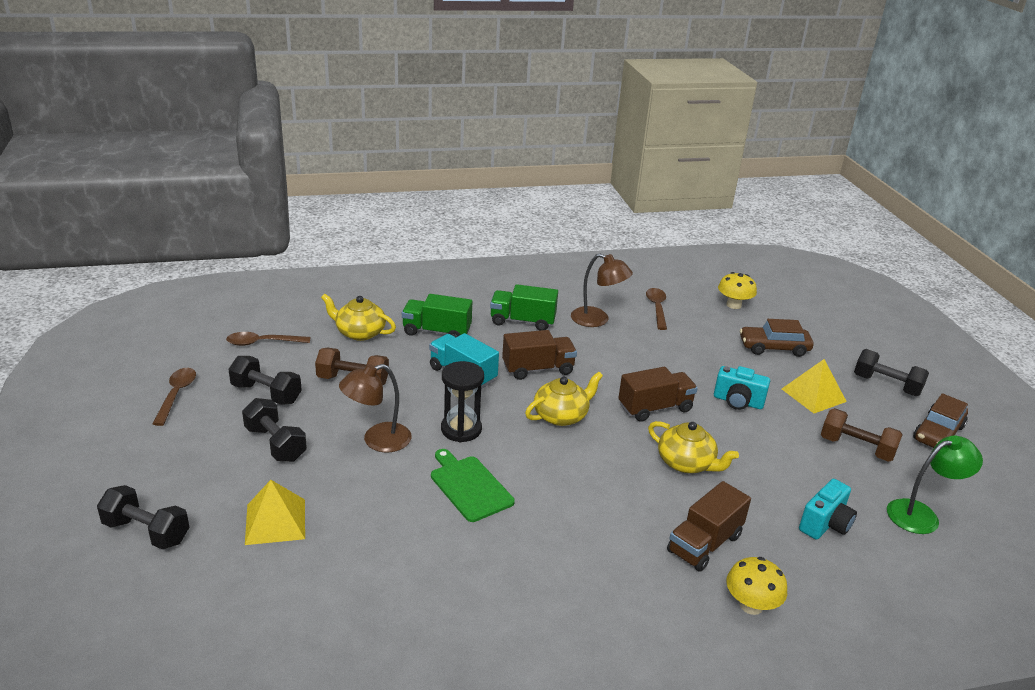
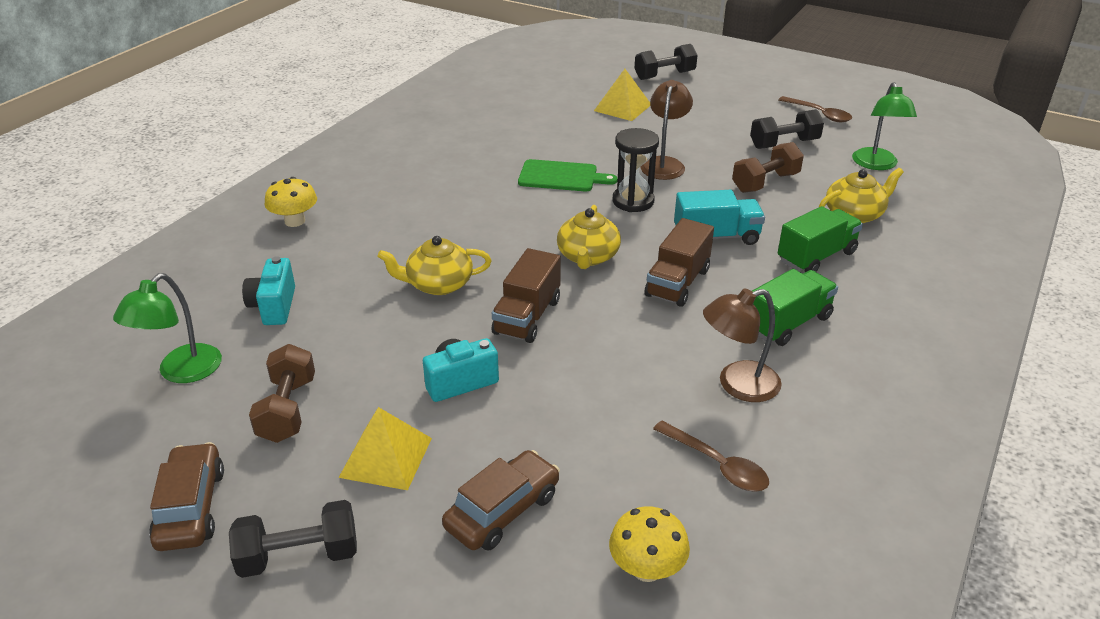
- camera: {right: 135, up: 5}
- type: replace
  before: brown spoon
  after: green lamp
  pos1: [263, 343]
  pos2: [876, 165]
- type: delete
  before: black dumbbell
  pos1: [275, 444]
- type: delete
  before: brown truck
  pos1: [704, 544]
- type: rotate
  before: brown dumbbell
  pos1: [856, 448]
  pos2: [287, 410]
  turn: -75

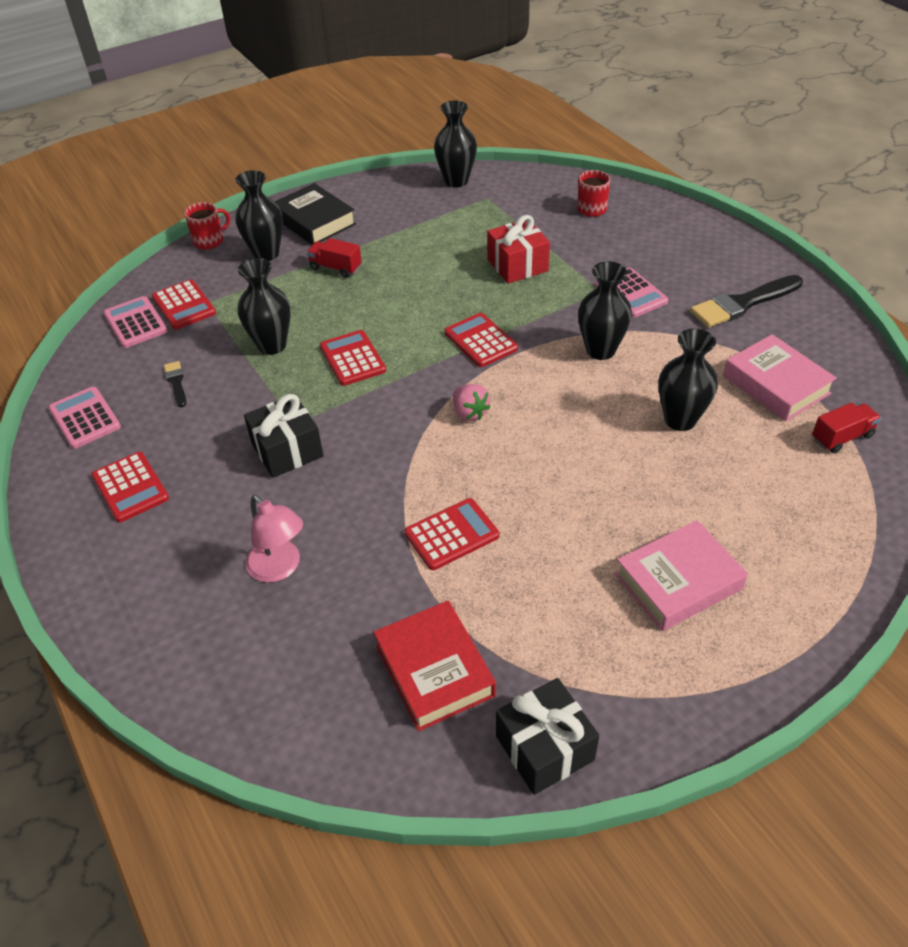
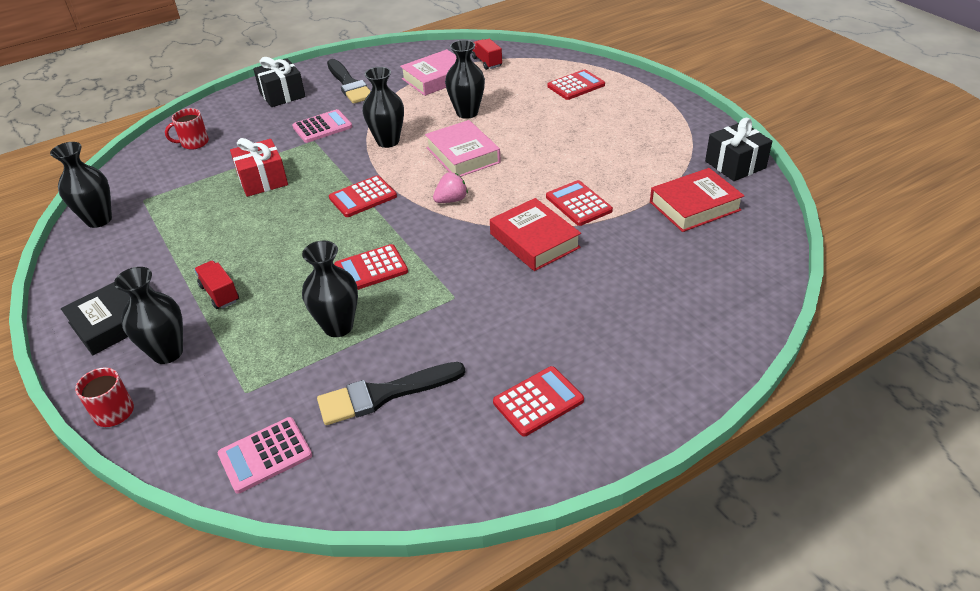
- camera: {right: -90, up: -5}
- type: delete
  before: pink calculator
  pos1: [85, 418]
- type: move
  before: red calculator
  pos1: [184, 305]
  pos2: [576, 86]
- type: resize
  before: black brush
  pos1: [176, 382]
  pos2: [384, 394]
  scale: 2.04
- type: move
  before: black gift
  pos1: [287, 450]
  pos2: [282, 95]
- type: delete
  before: pink lamp
  pos1: [280, 568]
- type: rotate
  before: red truck
  pos1: [335, 268]
  pos2: [219, 293]
  turn: 120
- type: move
  before: pink book
  pos1: [678, 582]
  pos2: [463, 155]
- type: insert
  after: red book
  pos2: [534, 241]

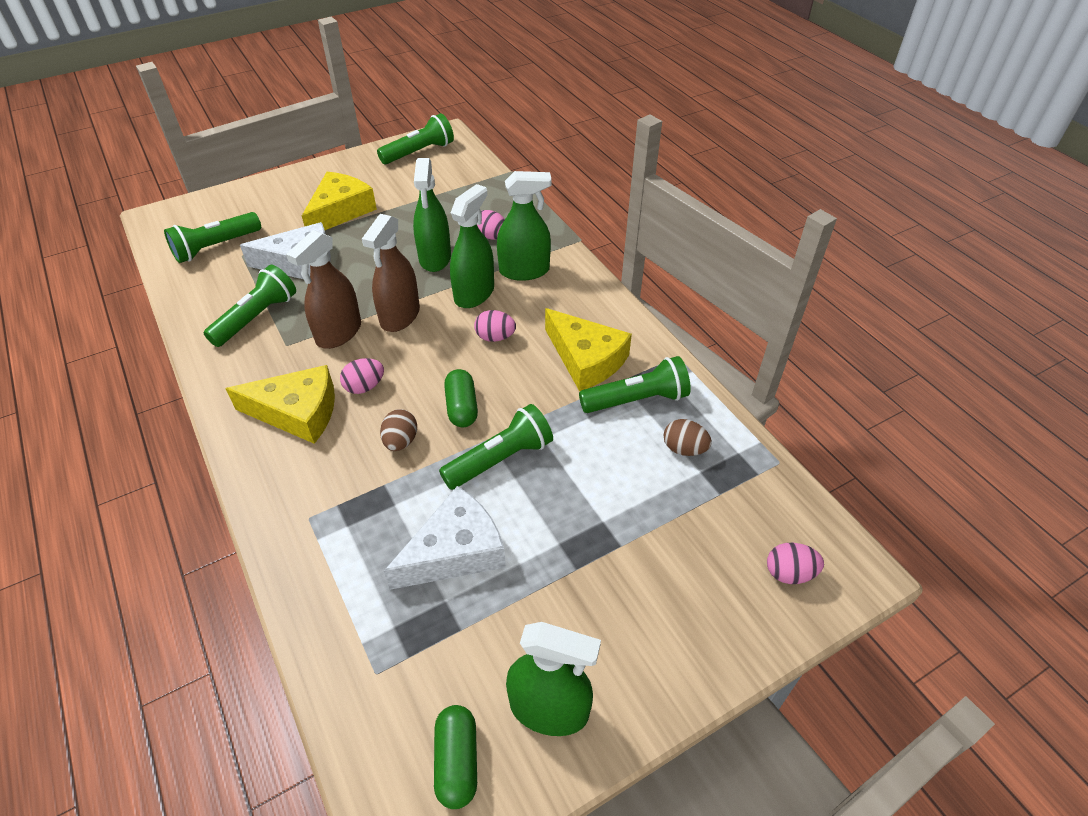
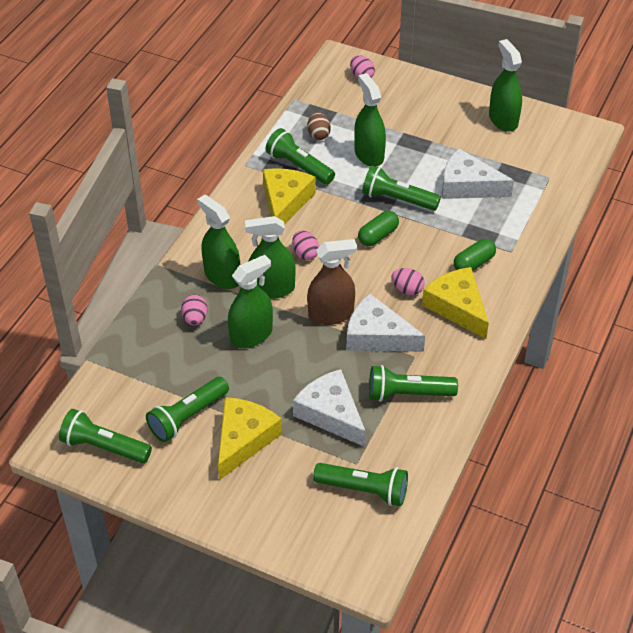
- camera: {right: -125, up: 0}
- type: replace
  before: brown spray bottle
  after: white cheese
  pos1: [339, 333]
  pos2: [377, 336]
- type: rotate
  before: yellow cheese
  pos1: [340, 211]
  pos2: [244, 440]
  turn: 120
- type: delete
  before: brown egg
  pos1: [401, 441]
- type: move
  before: green capsule
  pos1: [457, 761]
  pos2: [474, 263]
- type: insert
  after: green flashlight
  pos2: [187, 417]
- type: insert
  after: green spray bottle
  pos2: [369, 155]

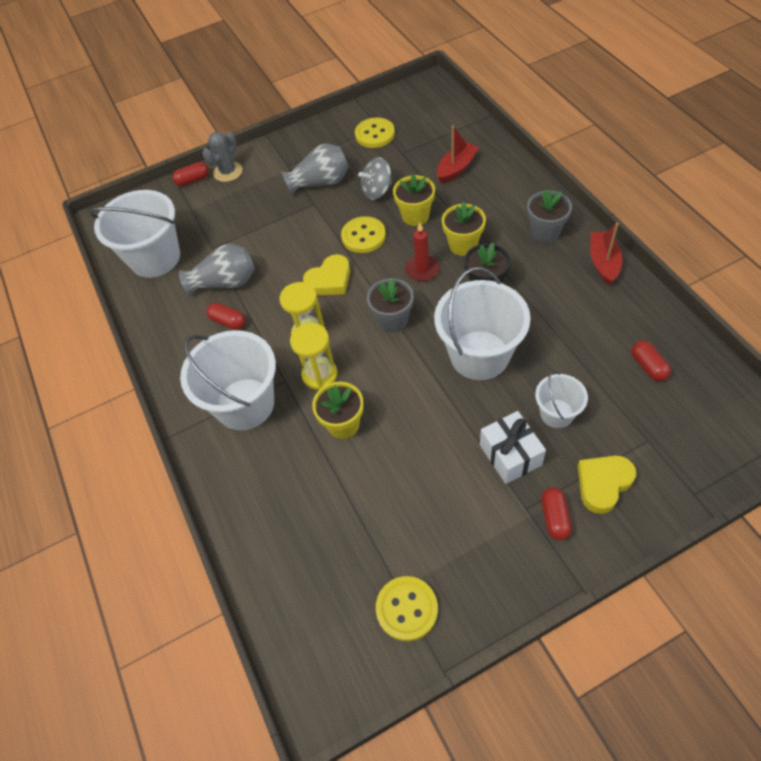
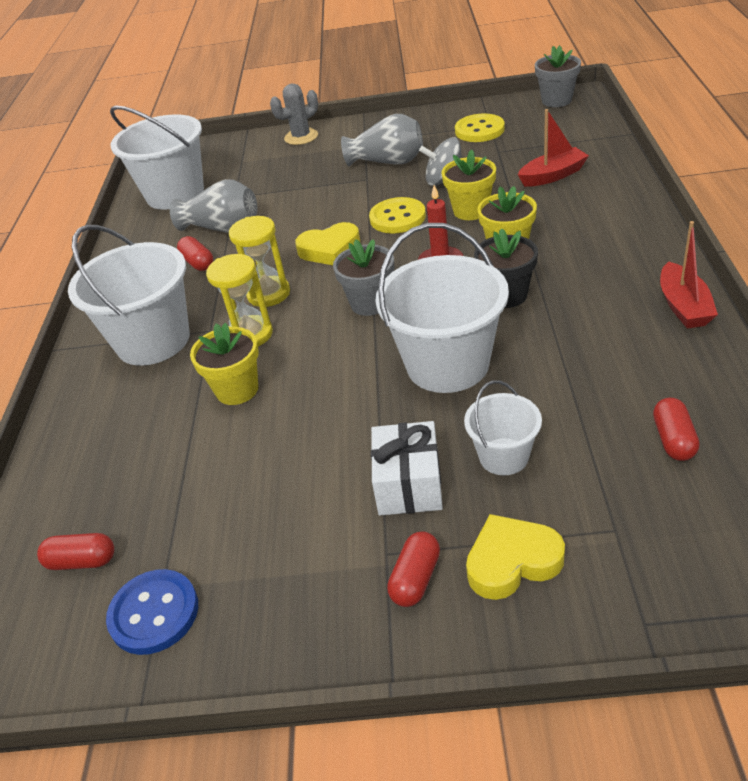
- camera: {right: 25, up: -15}
- type: move
  before: red capsule
  pos1: [193, 180]
  pos2: [82, 561]
- type: recolor
  before: yellow button
  after: blue button
  pos1: [407, 609]
  pos2: [154, 613]
- type: move
  before: grey flower pot
  pos1: [545, 232]
  pos2: [556, 100]
- type: rotate
  before: red boat
  pos1: [603, 262]
  pos2: [683, 306]
  turn: 150

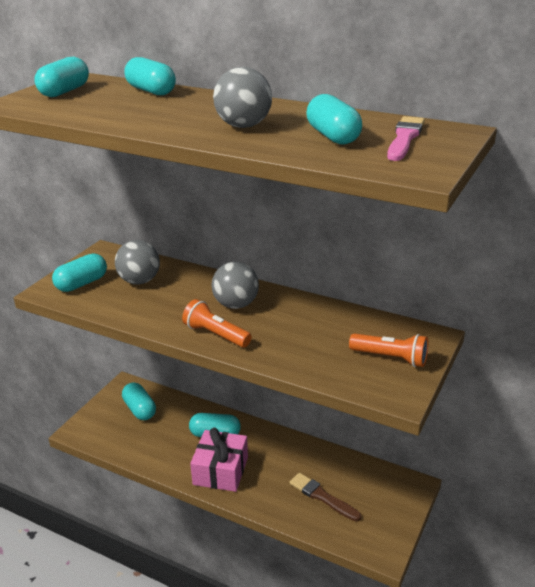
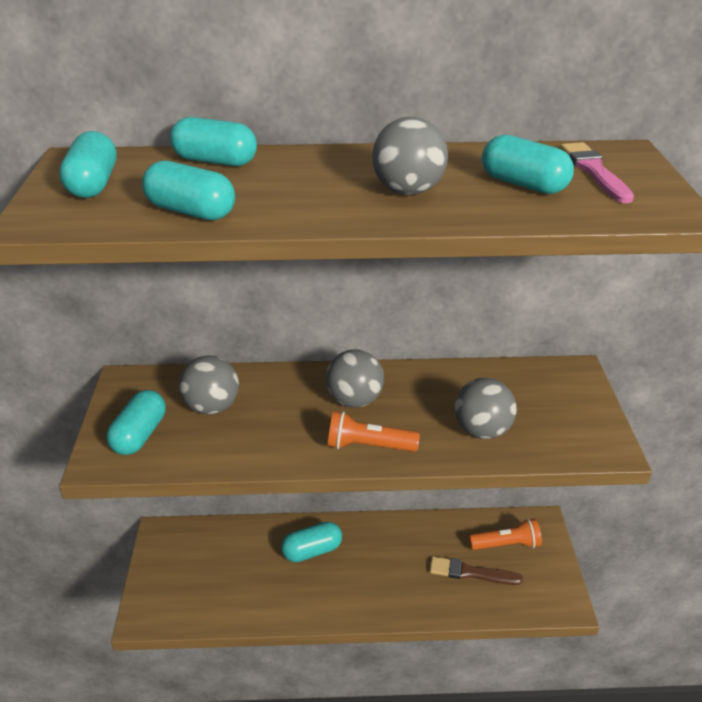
- camera: {right: -30, up: 5}
- type: move
  before: turquoise capsule
  pos1: [140, 409]
  pos2: [191, 211]
- type: delete
  before: pink gift
  pos1: [220, 470]
- type: move
  before: orange flashlight
  pos1: [391, 358]
  pos2: [506, 544]
- type: insert
  after: grey ball
  pos2: [482, 430]

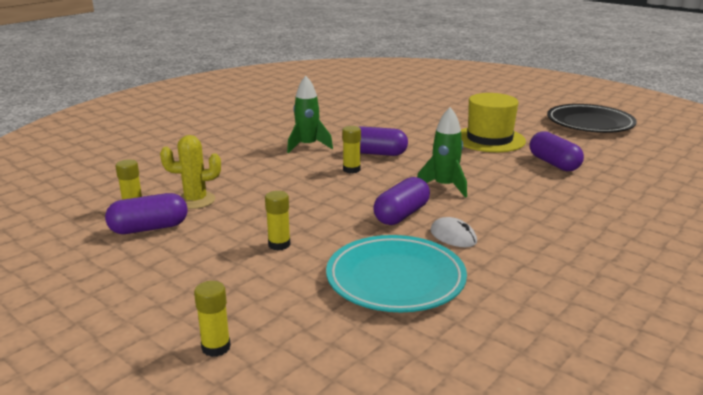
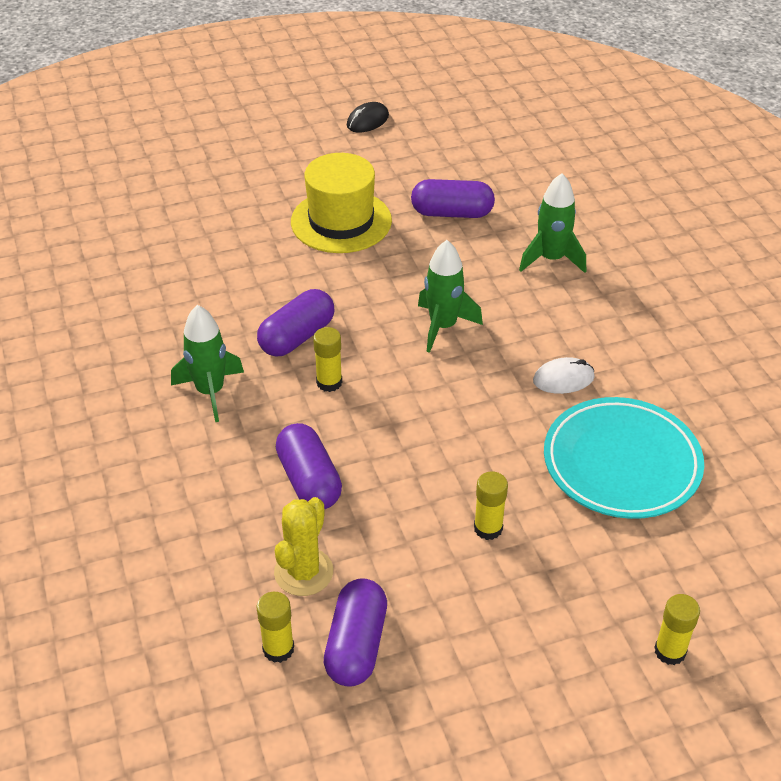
- camera: {right: -60, up: 20}
- type: move
  before: purple capsule
  pos1: [401, 215]
  pos2: [309, 480]
- type: replace
  before: black plate
  after: black mouse
  pos1: [589, 123]
  pos2: [367, 121]
- type: insert
  after: green rocket
  pos2: [551, 259]

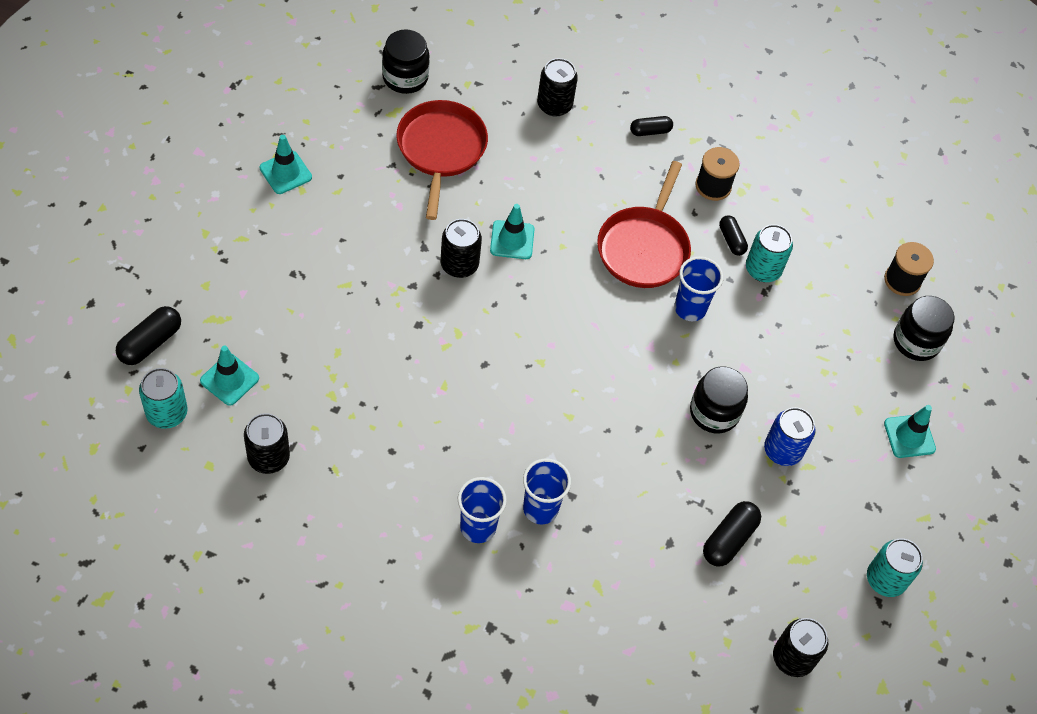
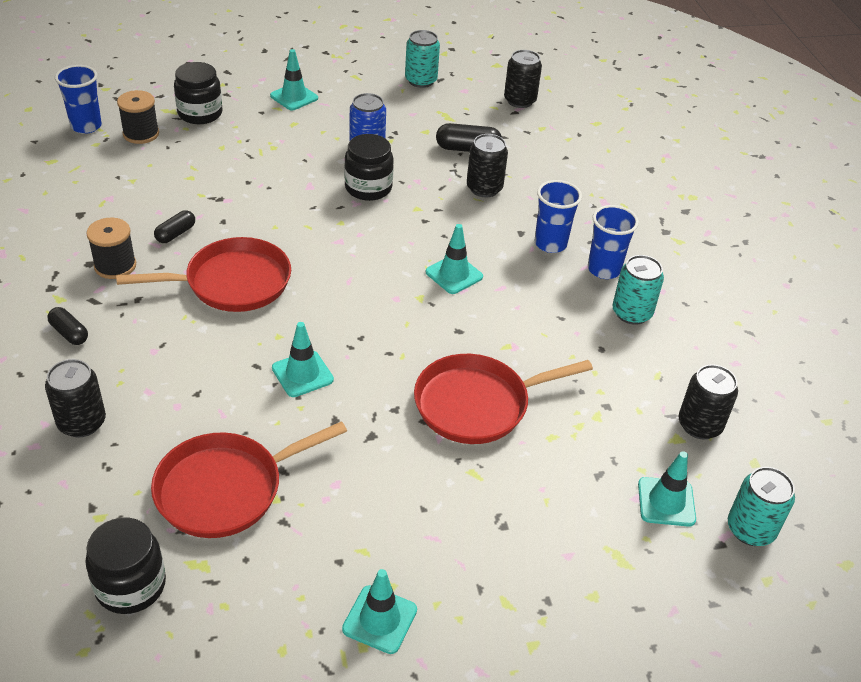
- camera: {right: -120, up: -15}
- type: delete
  before: black capsule
  pos1: [150, 343]
- type: move
  before: black can
  pos1: [459, 264]
  pos2: [484, 188]
- type: move
  before: blue cup
  pos1: [690, 308]
  pos2: [86, 126]
- type: move
  before: turquoise can
  pos1: [763, 269]
  pos2: [631, 313]
- type: insert
  after: red pan
  pos2: [477, 404]
- type: insert
  after: turquoise traffic cone
  pos2: [454, 274]

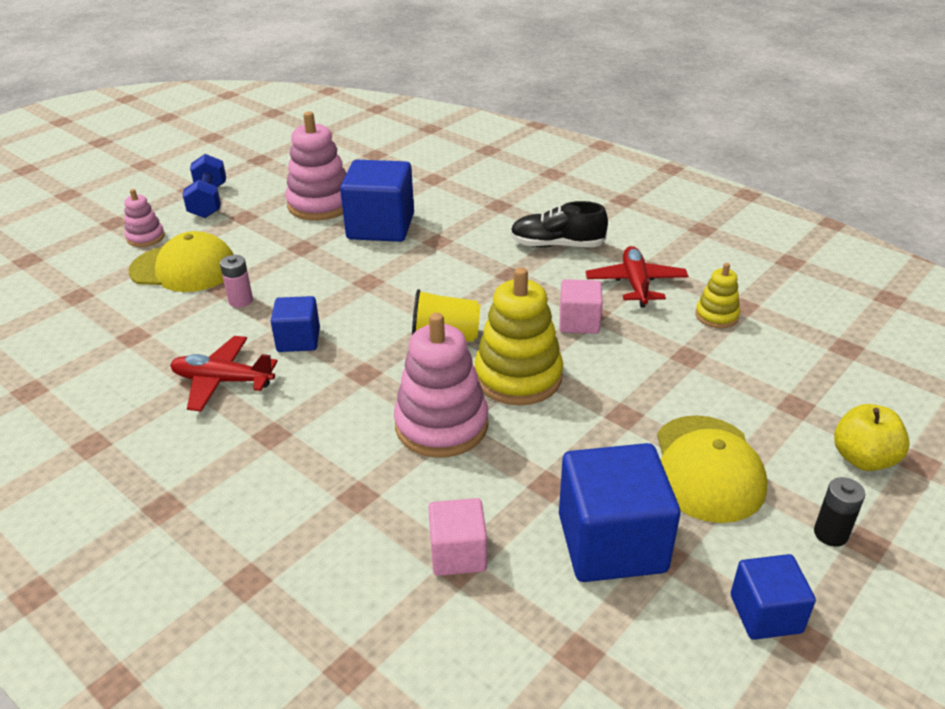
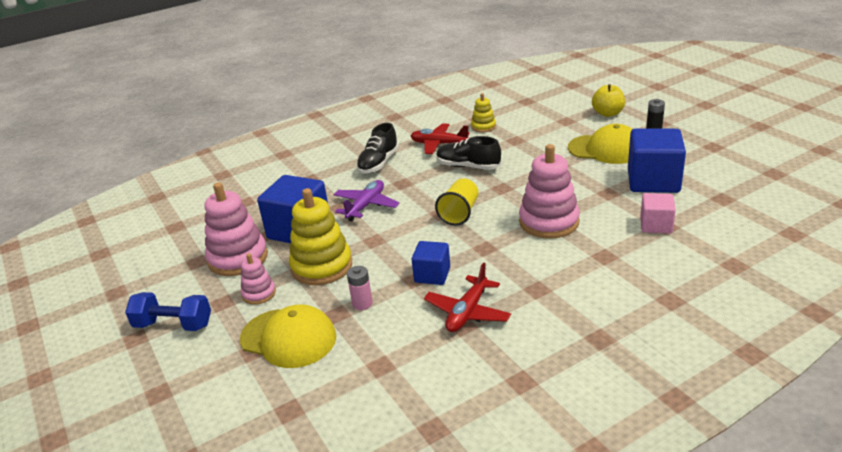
- camera: {right: -70, up: -5}
- type: move
  before: pink stacking toy
  pos1: [146, 237]
  pos2: [259, 294]
- type: rotate
  before: yellow cap
  pos1: [184, 268]
  pos2: [288, 338]
  turn: 90
- type: move
  before: yellow stacking toy
  pos1: [518, 377]
  pos2: [322, 266]
- type: replace
  before: pink cube
  after: black shoe
  pos1: [579, 322]
  pos2: [468, 166]
- type: delete
  before: blue cube
  pos1: [765, 613]
- type: insert
  after: purple plane
  pos2: [366, 206]

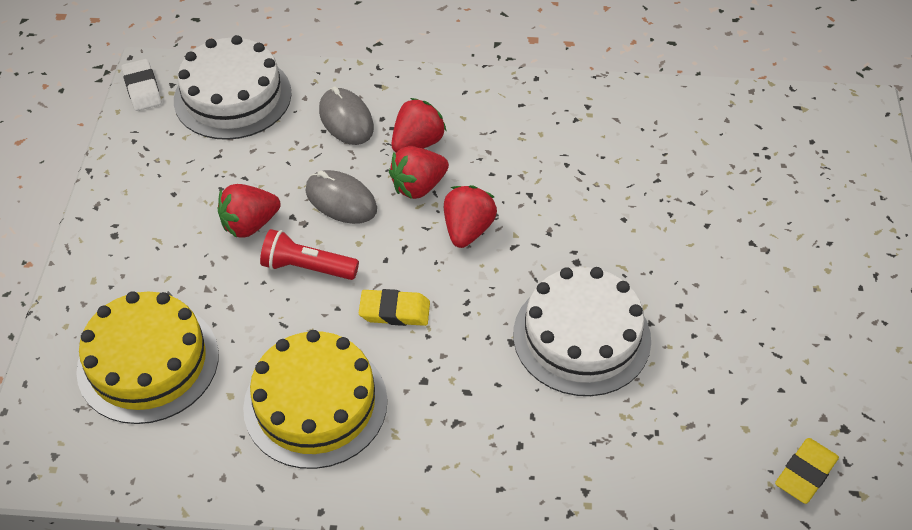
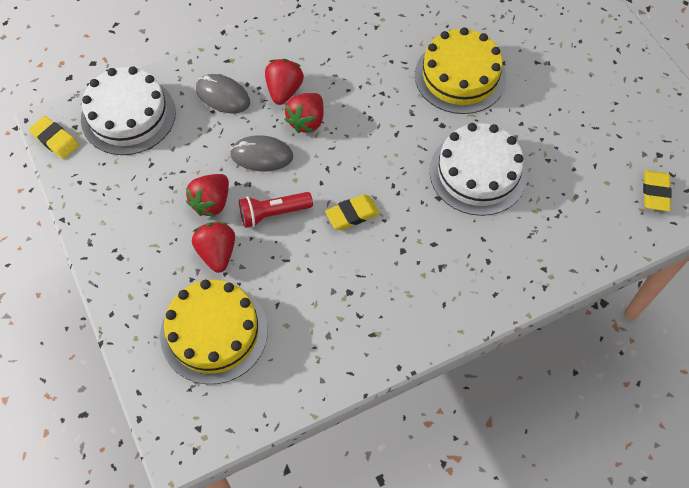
- camera: {right: -30, up: 10}
- type: recolor
  before: white eraser
  after: yellow eraser
  pos1: [142, 88]
  pos2: [55, 140]
- type: move
  before: yellow cake
  pos1: [315, 404]
  pos2: [460, 76]
- type: move
  before: red strawberry
  pos1: [468, 230]
  pos2: [217, 253]

